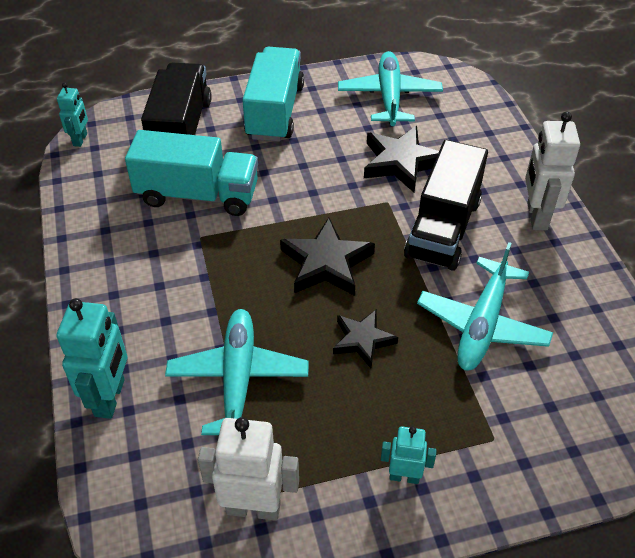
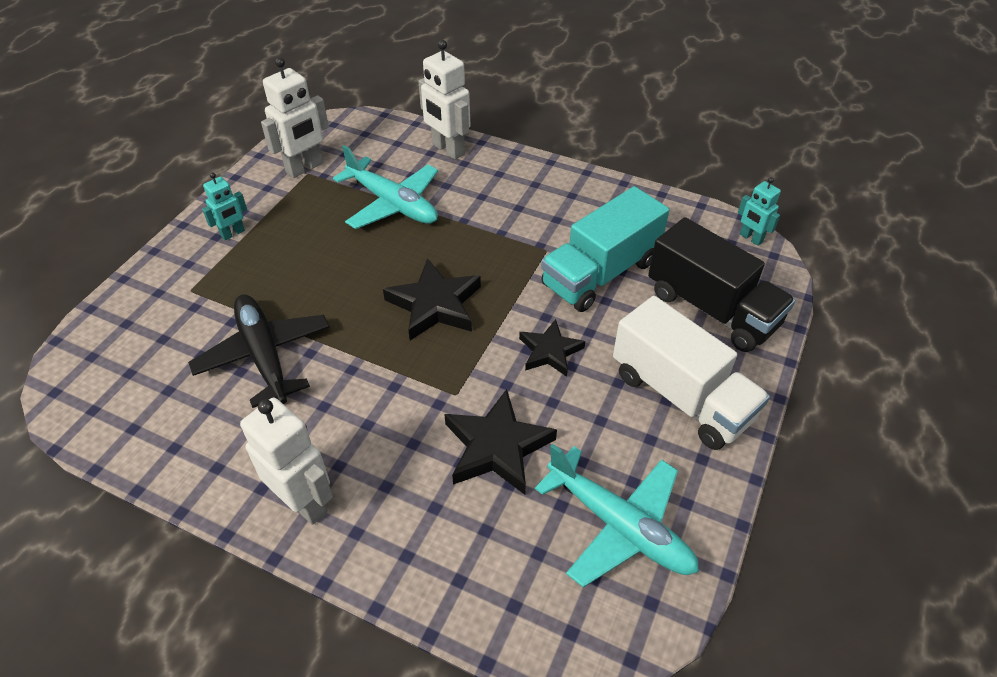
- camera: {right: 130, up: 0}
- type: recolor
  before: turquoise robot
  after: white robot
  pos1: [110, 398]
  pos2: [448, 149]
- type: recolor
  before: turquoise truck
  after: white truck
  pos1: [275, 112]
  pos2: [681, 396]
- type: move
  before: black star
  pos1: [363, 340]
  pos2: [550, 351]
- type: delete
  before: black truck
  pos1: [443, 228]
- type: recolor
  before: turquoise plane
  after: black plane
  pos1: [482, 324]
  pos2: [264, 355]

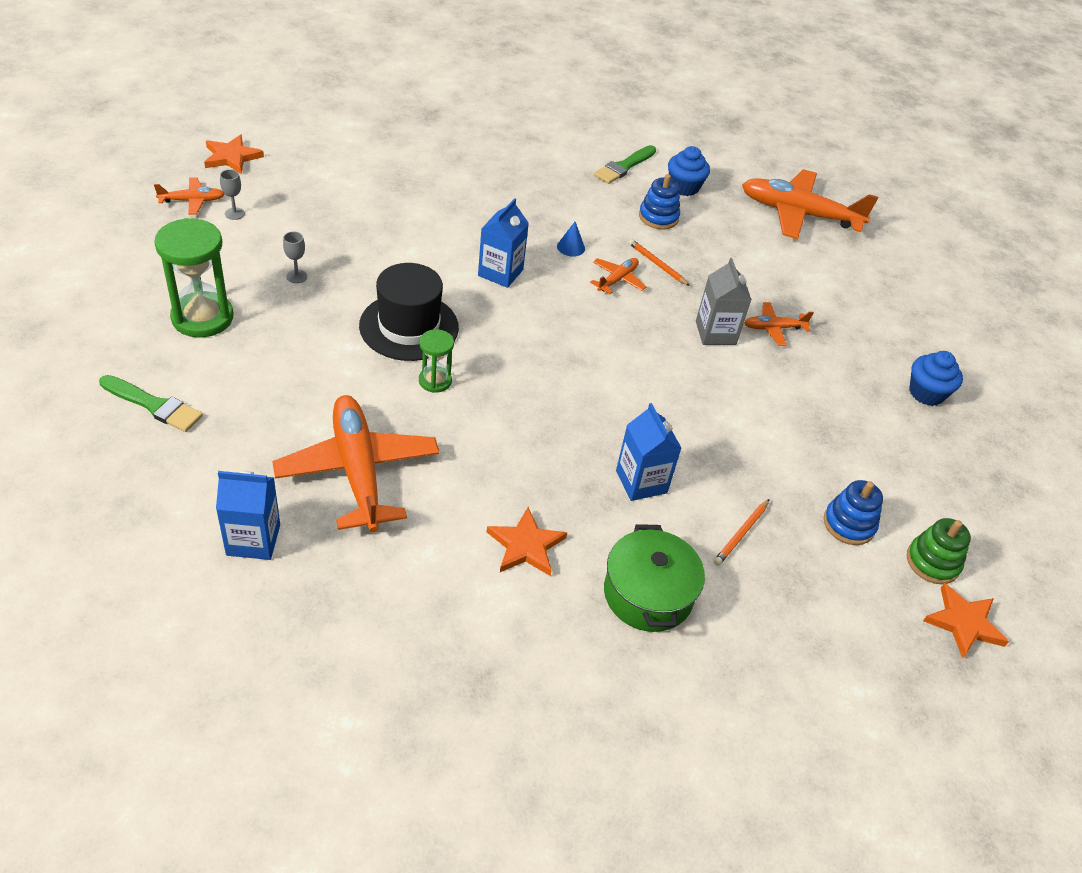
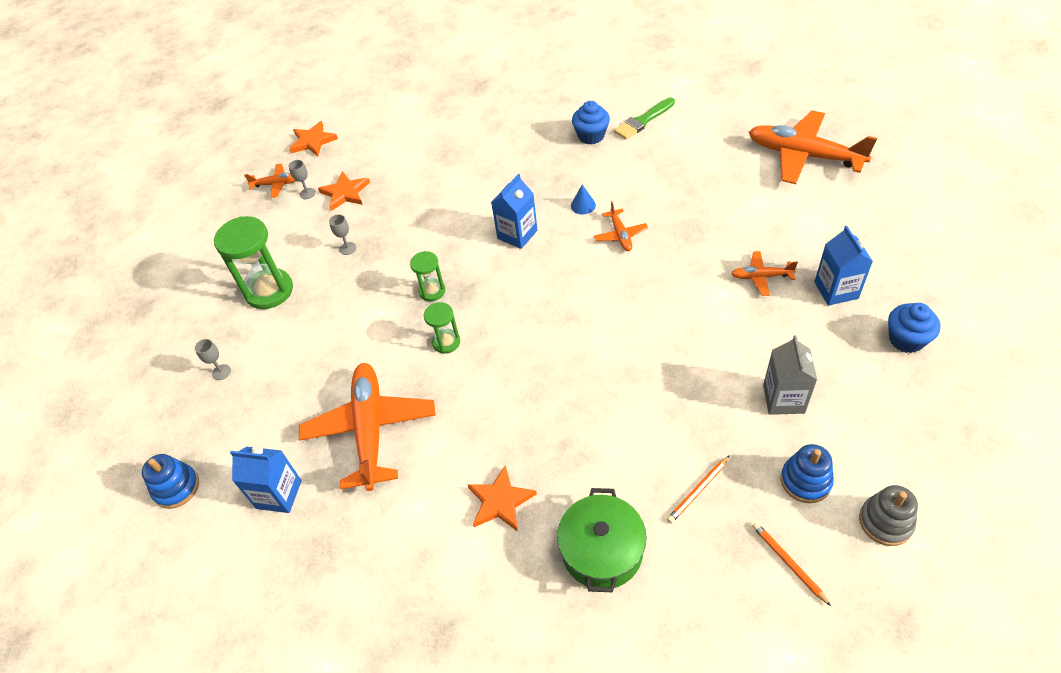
- camera: {right: 20, up: 5}
- type: replace
  before: green brush
  after: grey goblet
  pos1: [154, 405]
  pos2: [221, 372]
- type: replace
  before: black hat
  after: green hourglass
  pos1: [409, 326]
  pos2: [432, 291]
- type: rotate
  before: orange plane
  pos1: [617, 280]
  pos2: [620, 235]
  turn: 120
- type: move
  before: blue carton
  pos1: [641, 482]
  pos2: [836, 290]
- type: move
  before: orange pencil
  pos1: [657, 264]
  pos2: [788, 563]
- type: move
  before: blue stacking toy
  pos1: [658, 217]
  pos2: [176, 487]
- type: move
  before: blue cupcake
  pos1: [684, 187]
  pos2: [591, 136]
- type: move
  before: grey carton
  pos1: [715, 333]
  pos2: [783, 399]
- type: recolor
  before: green stacking toy
  after: grey stacking toy
  pos1: [932, 562]
  pos2: [885, 522]
- type: move
  before: orange star
  pos1: [964, 623]
  pos2: [345, 193]

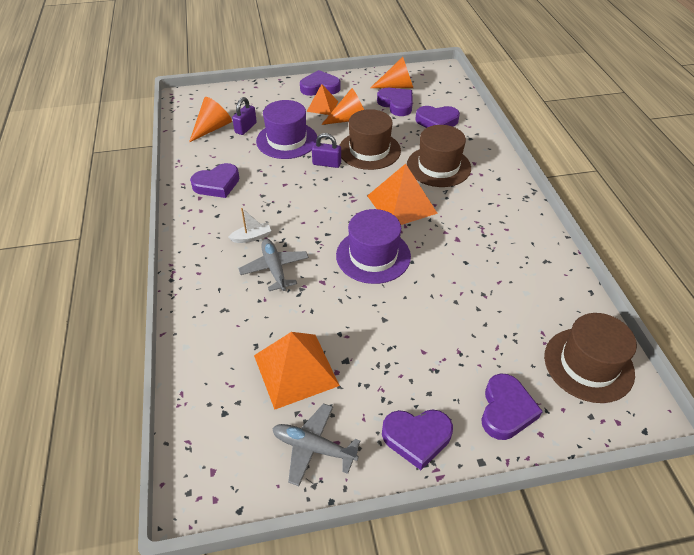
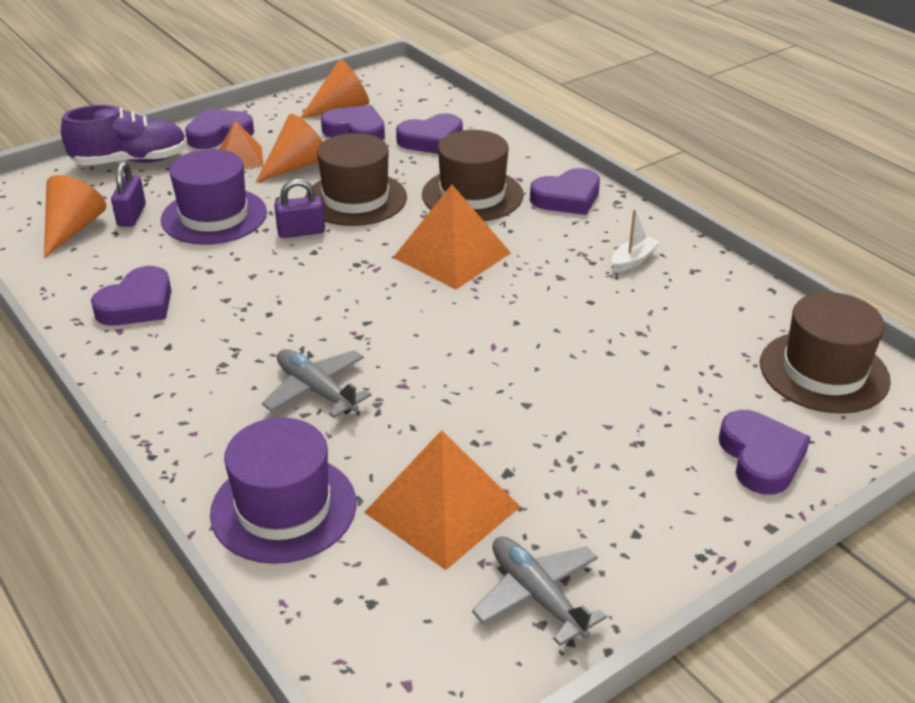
- camera: {right: -25, up: -10}
- type: move
  before: white boat
  pos1: [252, 237]
  pos2: [633, 260]
- type: rotate
  before: grey plane
  pos1: [313, 447]
  pos2: [537, 595]
  turn: 60
- type: move
  before: purple hat
  pos1: [373, 256]
  pos2: [283, 508]
- type: move
  before: purple heart
  pos1: [417, 438]
  pos2: [567, 198]
- type: insert
  after: purple shoe
  pos2: [130, 161]

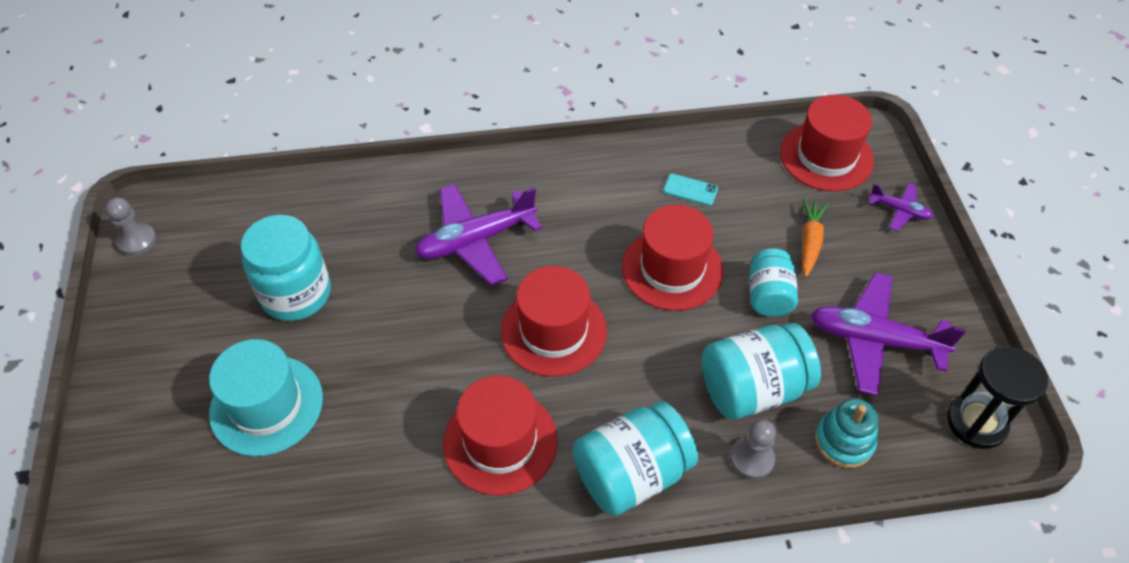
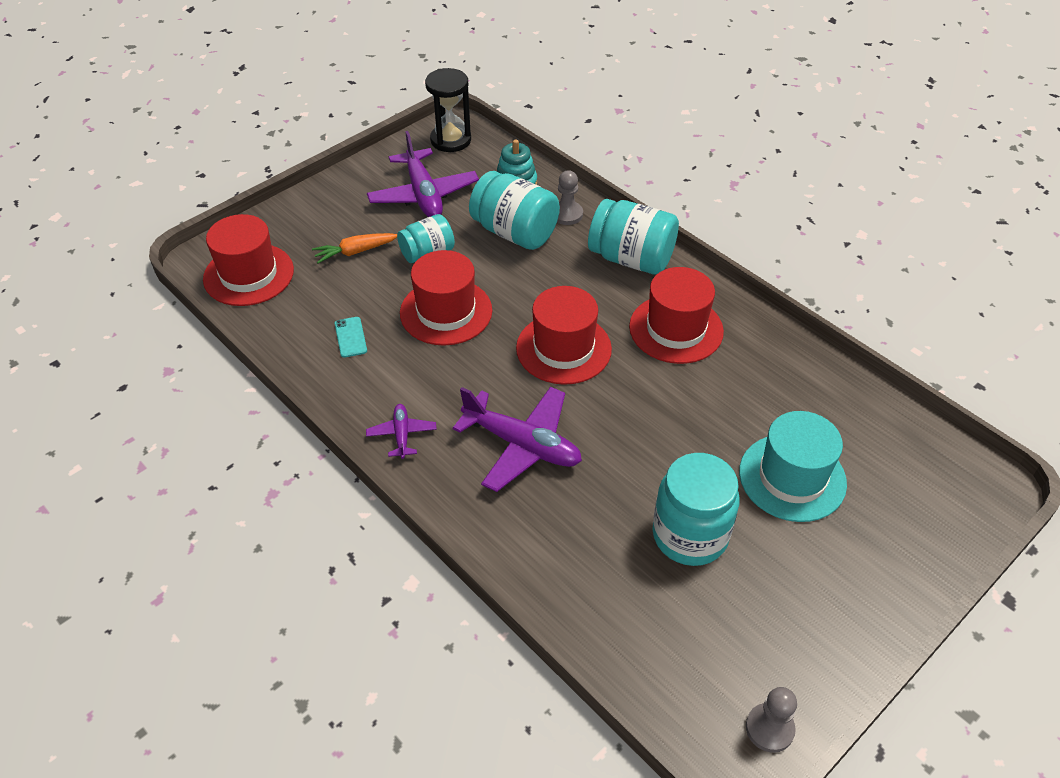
- camera: {right: -125, up: -5}
- type: move
  before: purple plane
  pos1: [899, 210]
  pos2: [402, 435]

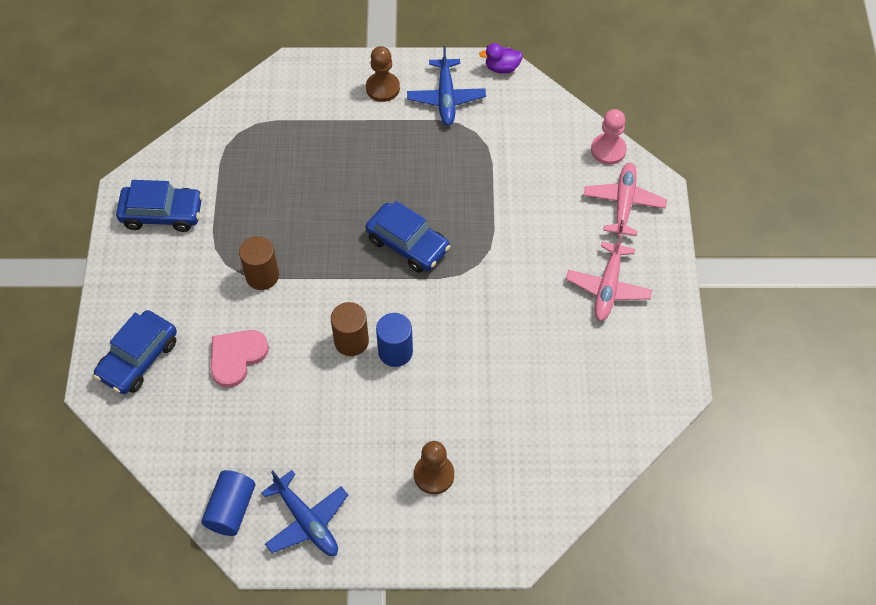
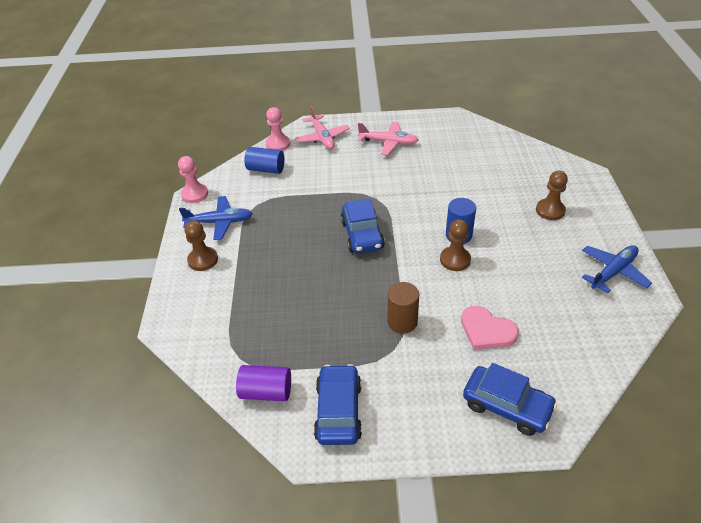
- camera: {right: -90, up: -15}
- type: move
  before: blue cylinder
  pos1: [231, 509]
  pos2: [266, 169]
- type: replace
  before: brown cylinder
  after: brown pawn
  pos1: [351, 341]
  pos2: [455, 260]
- type: rotate
  before: blue car
  pos1: [408, 244]
  pos2: [362, 235]
  turn: 135
- type: replace
  before: purple duck
  after: pink pawn
  pos1: [502, 68]
  pos2: [195, 194]
- type: rotate
  before: pink plane
  pos1: [623, 203]
  pos2: [322, 137]
  turn: -120
- type: insert
  after: purple cylinder
  pos2: [266, 392]

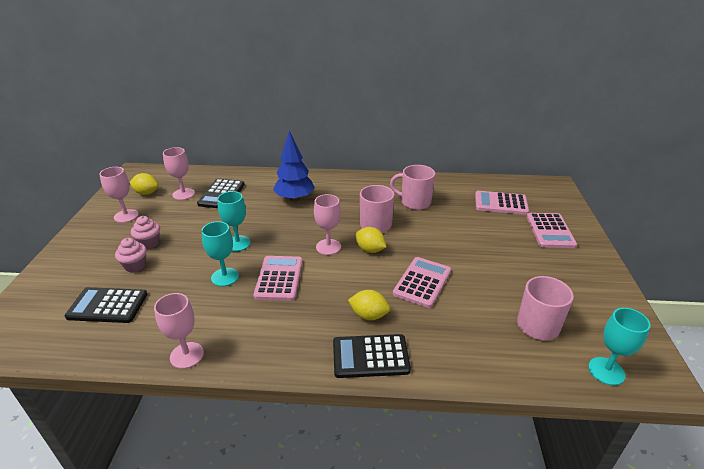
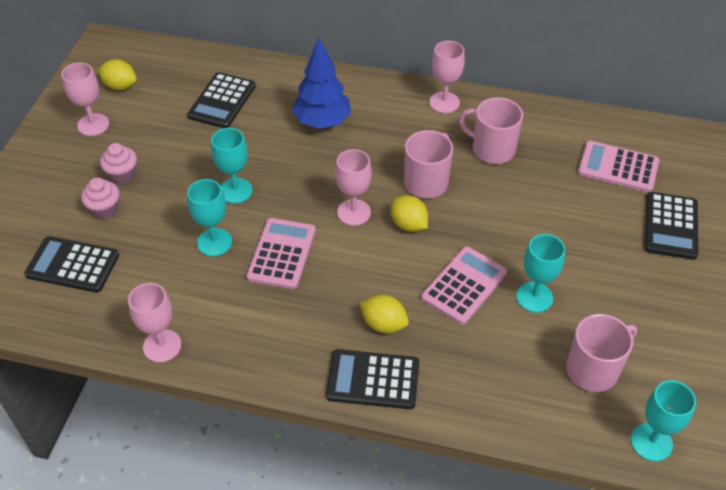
- camera: {right: 10, up: 15}
- type: move
  before: pink goblet
  pos1: [183, 194]
  pos2: [444, 102]
- type: recolor
  before: pink calculator
  after: black calculator
  pos1: [550, 231]
  pos2: [671, 226]
- type: insert
  after: turquoise goblet
  pos2: [534, 297]

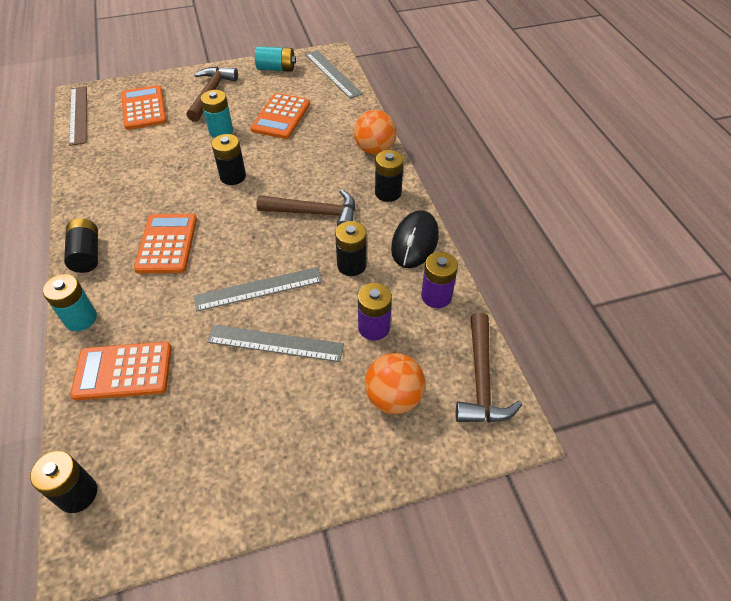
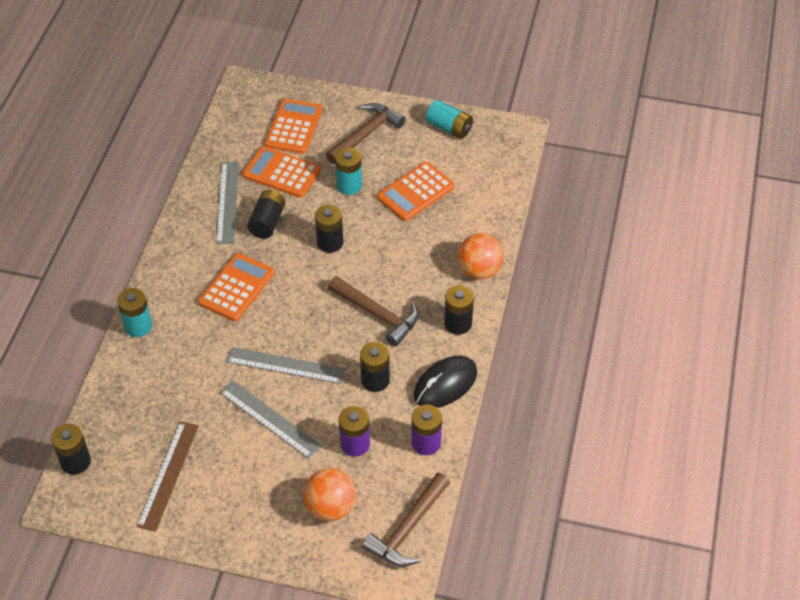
- camera: {right: 30, up: 0}
- type: move
  before: black battery
  pos1: [87, 254]
  pos2: [267, 222]
- type: move
  before: brown ruler
  pos1: [78, 115]
  pos2: [168, 475]
- type: move
  before: orange calculator
  pos1: [123, 371]
  pos2: [281, 173]
- type: move
  before: grey ruler
  pos1: [333, 74]
  pos2: [228, 202]

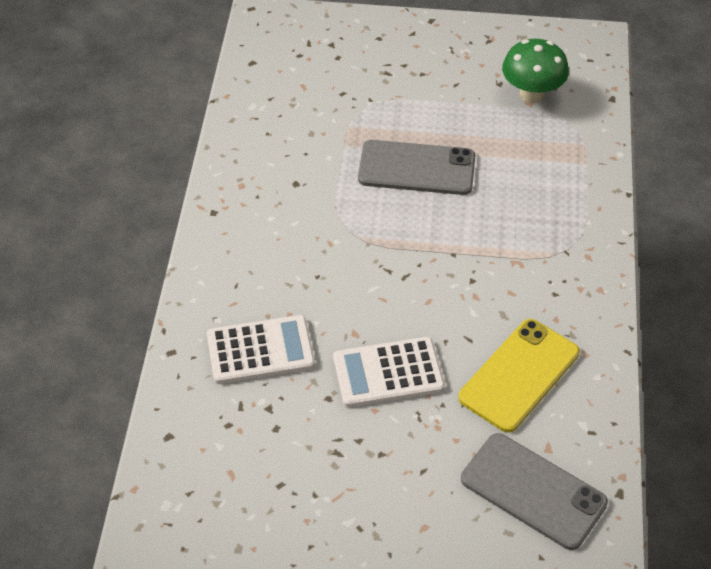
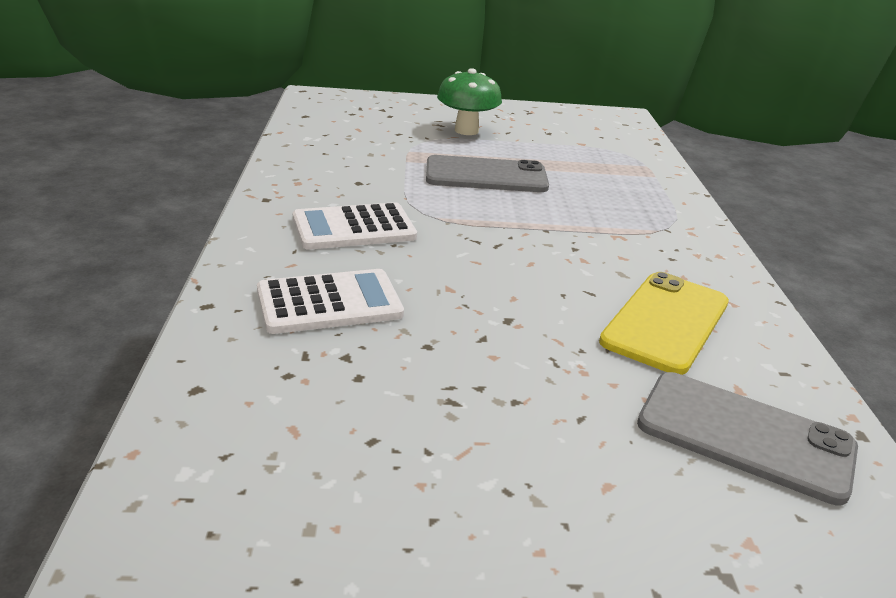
- camera: {right: -10, up: -20}
- type: move
  before: white calculator
  pos1: [388, 373]
  pos2: [354, 228]
- type: move
  before: green mushroom
  pos1: [532, 94]
  pos2: [466, 131]

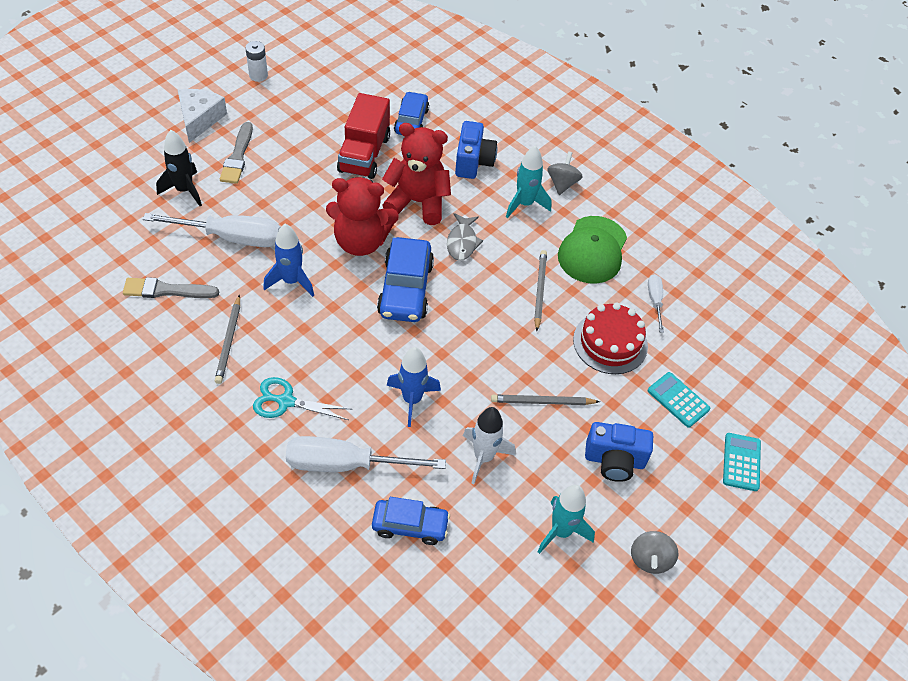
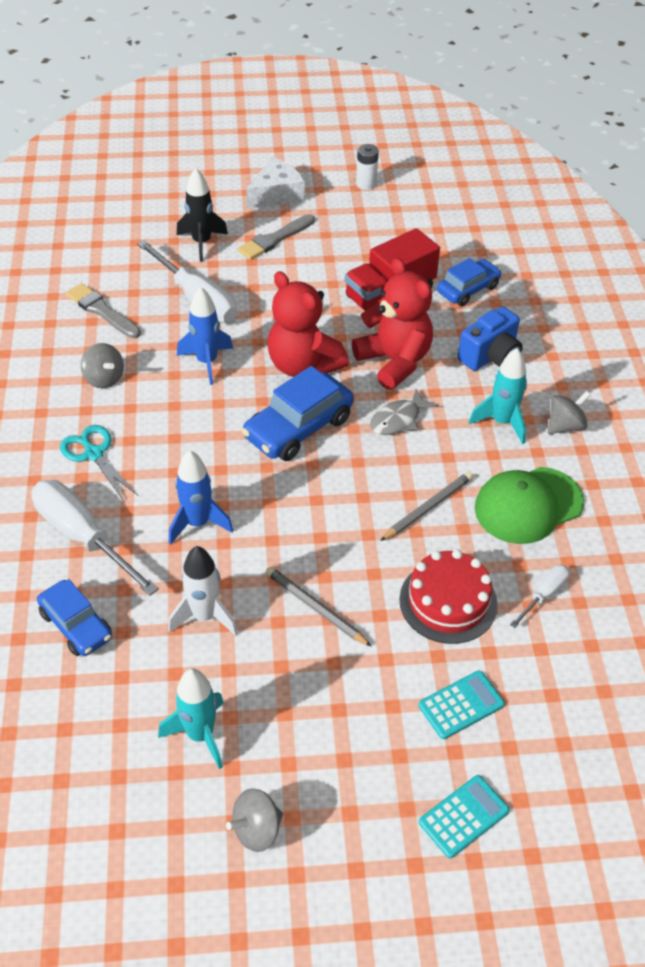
- camera: {right: 45, up: -5}
- type: replace
  before: grey pencil
  after: grey spinning top
  pos1: [229, 341]
  pos2: [104, 378]
- type: delete
  before: blue camera
  pos1: [614, 460]
- type: rotate
  before: turquoise calculator
  pos1: [678, 400]
  pos2: [461, 705]
  turn: 60

